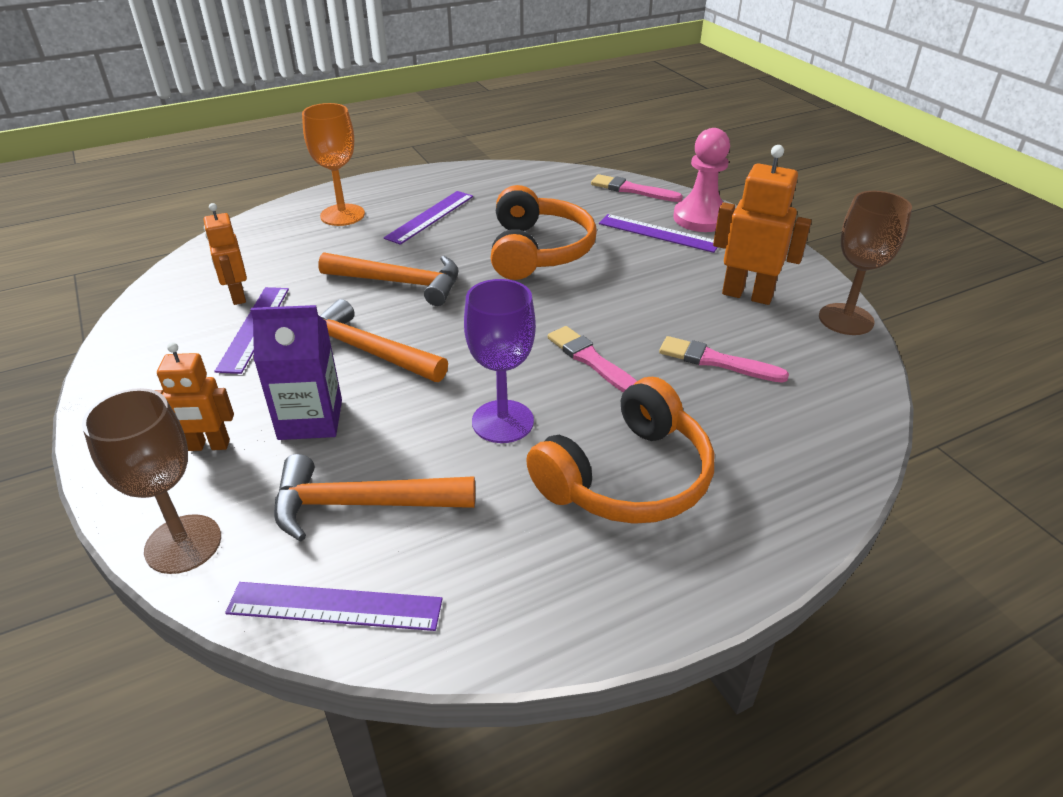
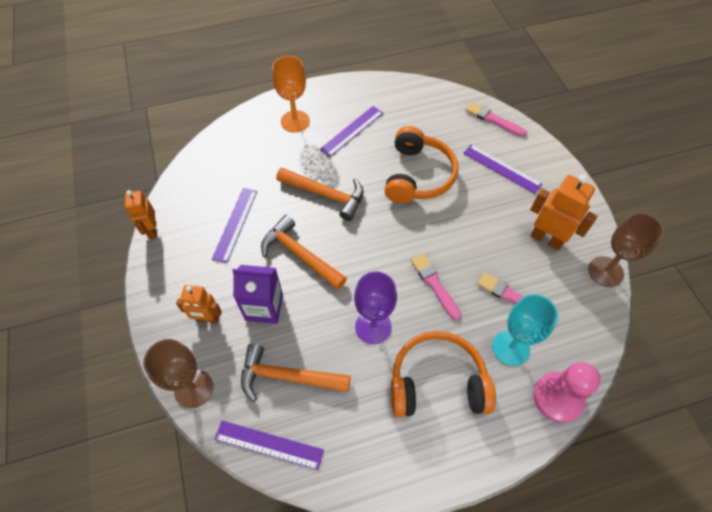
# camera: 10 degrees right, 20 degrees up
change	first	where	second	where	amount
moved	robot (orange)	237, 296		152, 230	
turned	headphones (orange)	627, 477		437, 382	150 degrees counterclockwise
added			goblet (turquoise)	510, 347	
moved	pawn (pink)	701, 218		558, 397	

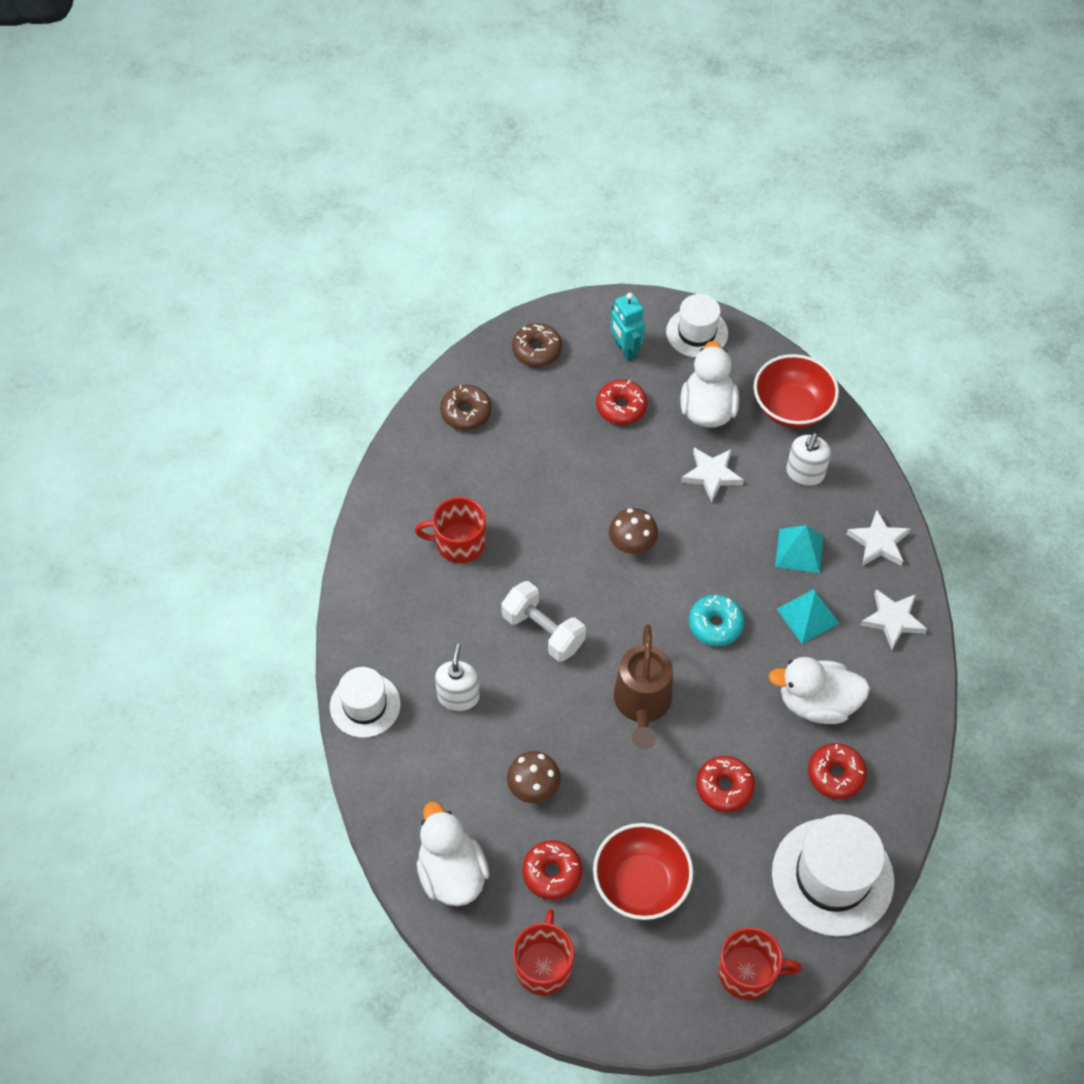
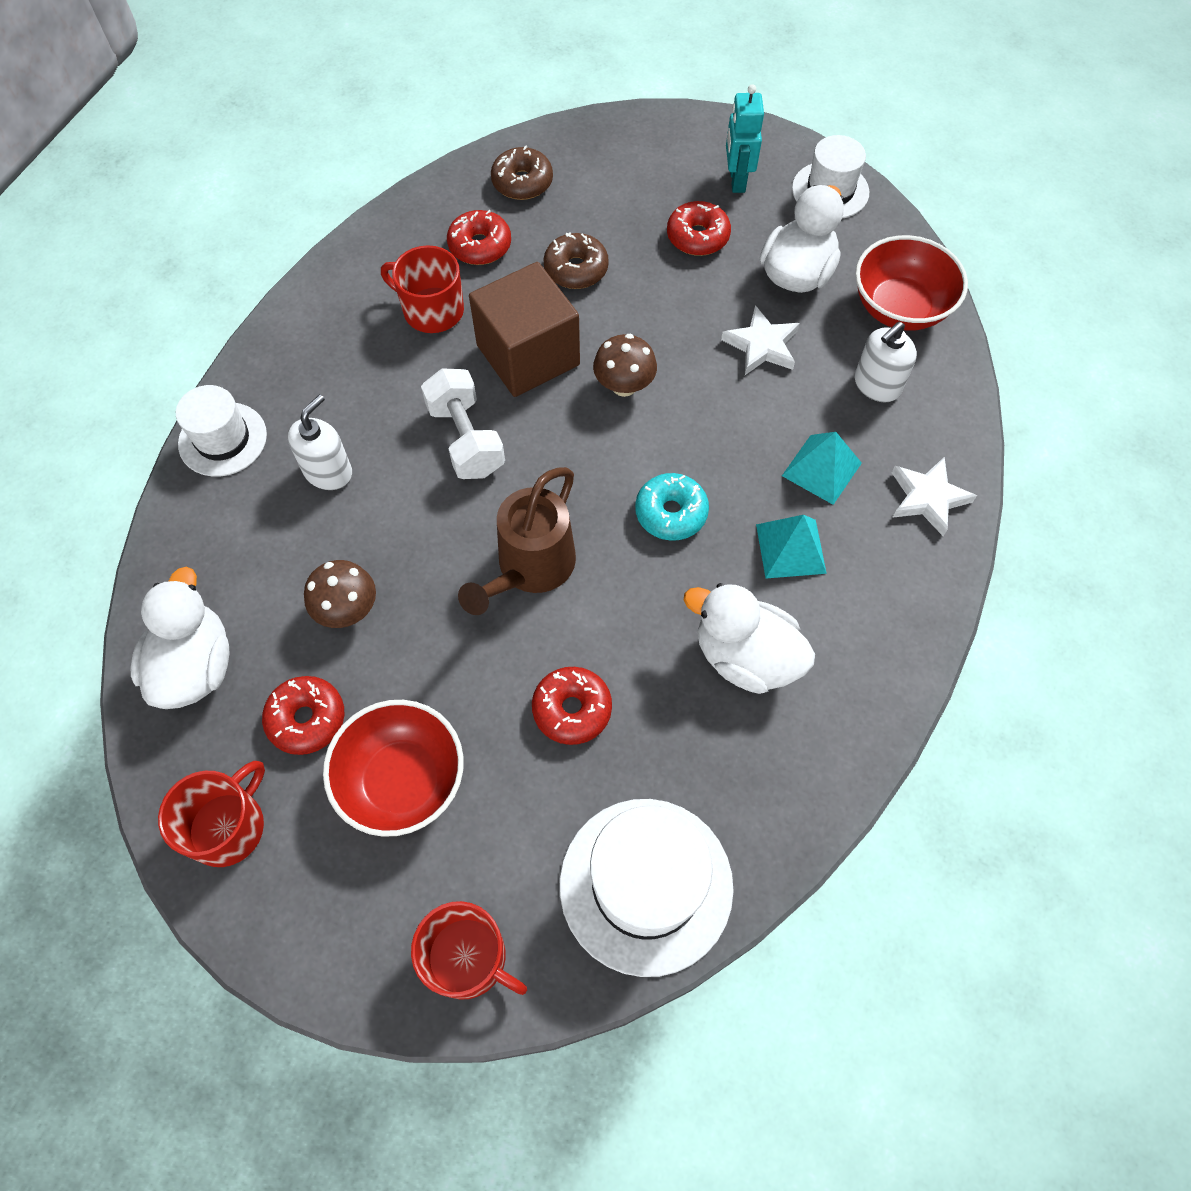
# camera: 25 degrees right, 5 degrees up
change	first	where	second	where	amount
moved	donut (red)	835, 774		480, 246	
added			cube (brown)	528, 355	
moved	donut (brown)	537, 350		576, 269	
removed	star (white)	893, 620			

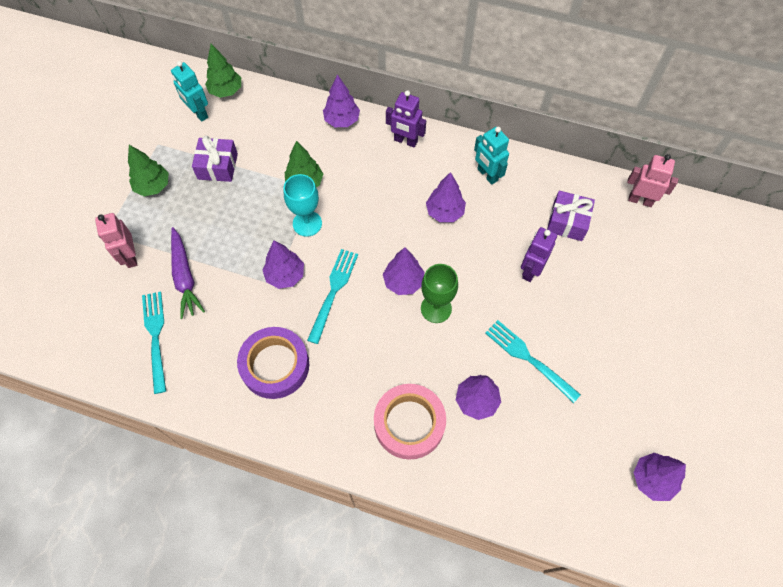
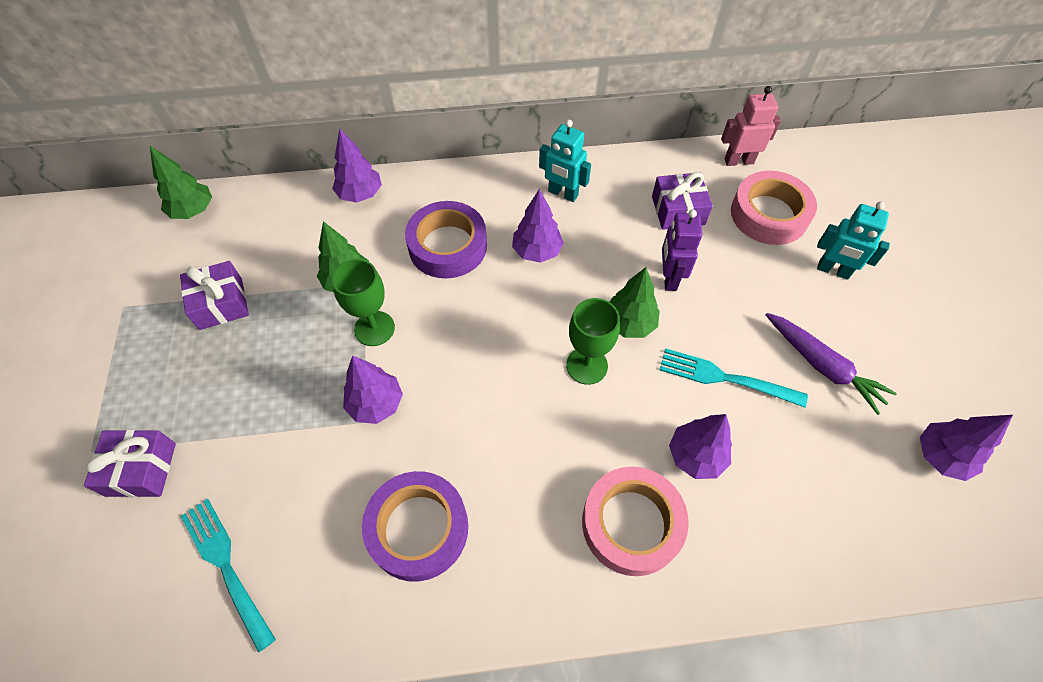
# camera: 25 degrees left, 5 degrees down
change	first	where	second	where	amount
replaced	robot (pink)	130, 256	gift (purple)	141, 469	
recoloured	goblet (turquoise)	307, 223	goblet (green)	374, 328	
added			tape (purple)	447, 246	
moved	tree (green)	153, 186		629, 324	
added			tape (pink)	769, 214	
moved	carrot (purple)	185, 277		822, 366	
moved	robot (turquoise)	198, 113		833, 271	
removed	fork (turquoise)	333, 292			
removed	tree (purple)	403, 282			
removed	robot (purple)	405, 141			

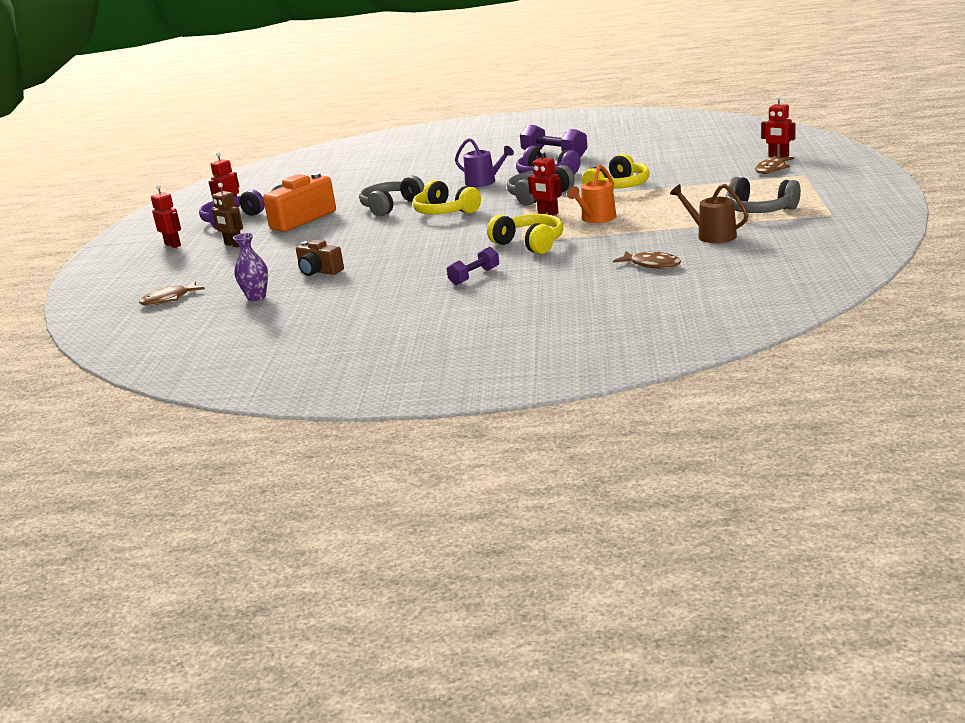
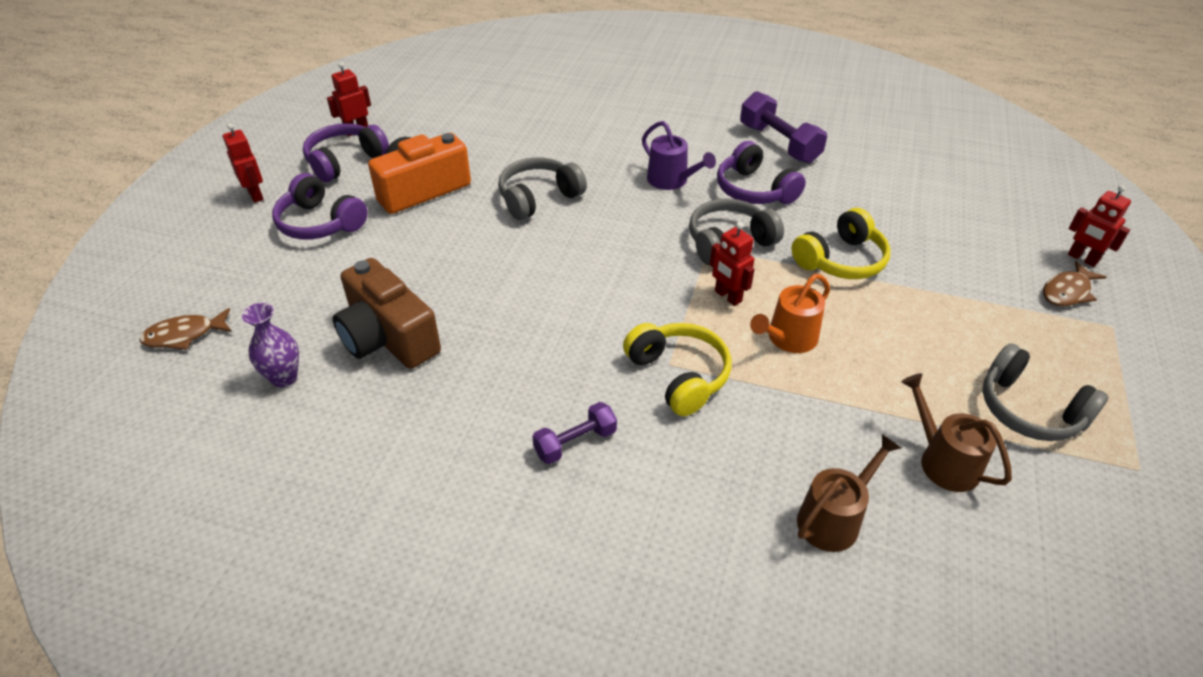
# camera: 10 degrees right, 20 degrees up
change	first	where	second	where	amount
replaced	robot (brown)	233, 245	headphones (purple)	320, 223	
resized	camera (brown)	319, 271		388, 337	x1.70
replaced	fish (brown)	652, 264	watering can (brown)	833, 519	
removed	headphones (yellow)	445, 212			

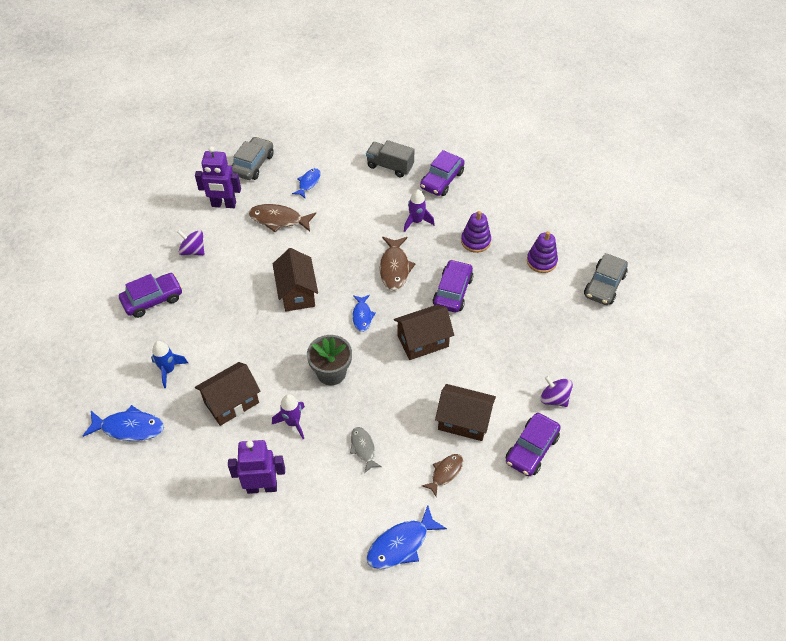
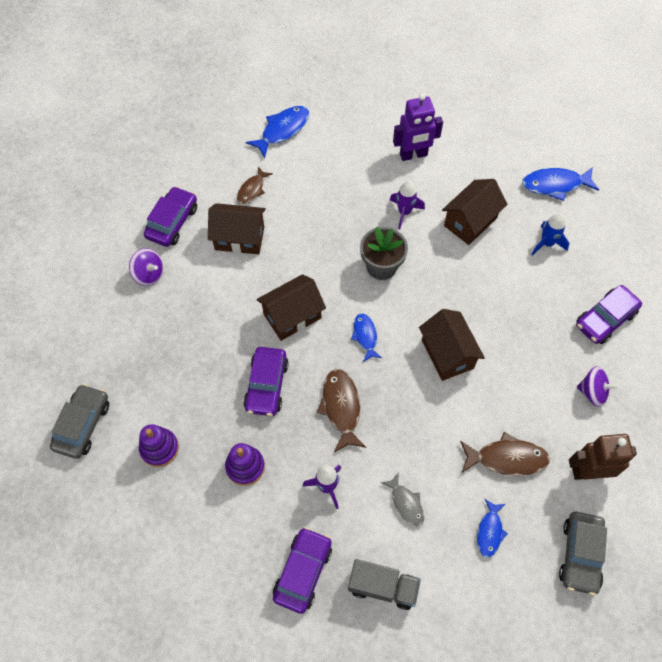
# camera: 170 degrees right, 10 degrees up
change	first	where	second	where	amount
moved	fish (grey)	363, 448		406, 503	
recoloured	robot (purple)	223, 204	robot (brown)	588, 472	

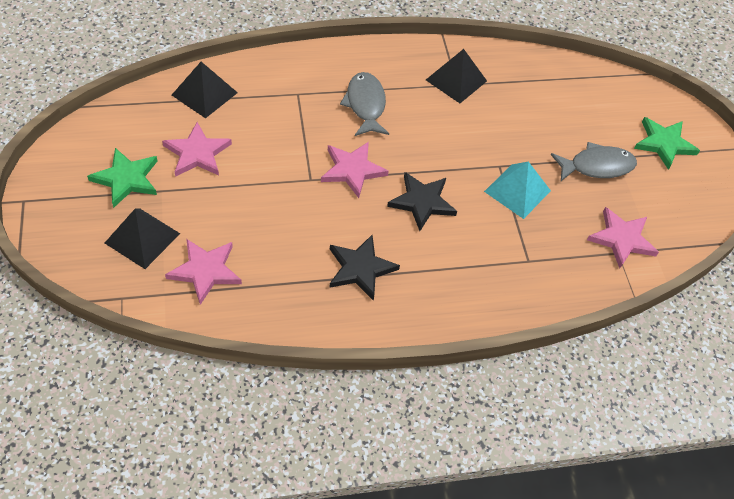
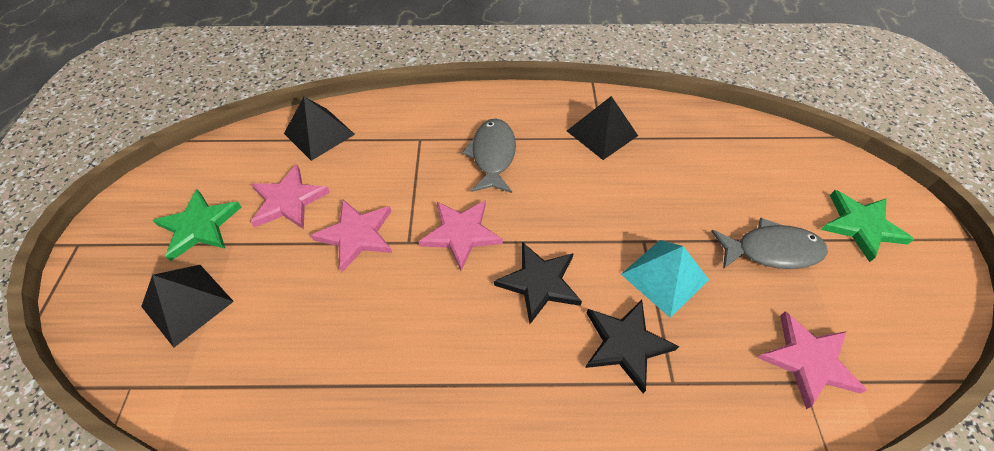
# camera: 15 degrees right, 0 degrees up
change	first	where	second	where	amount
moved	star (pink)	205, 271		357, 235	
moved	star (black)	360, 269		625, 344	

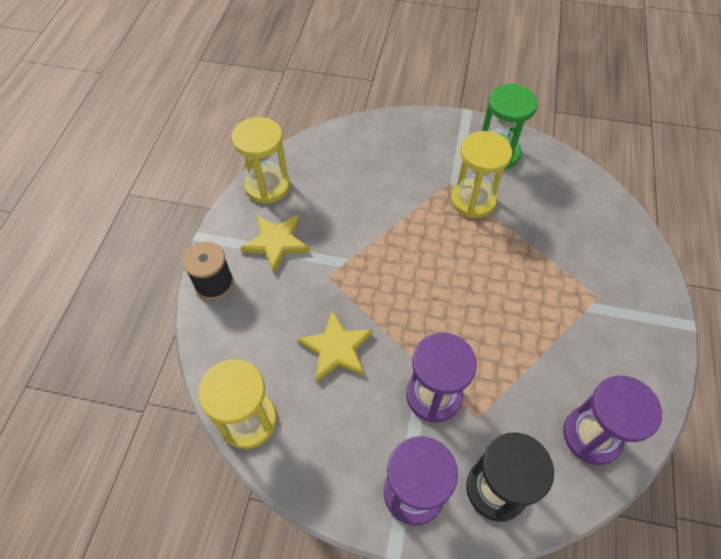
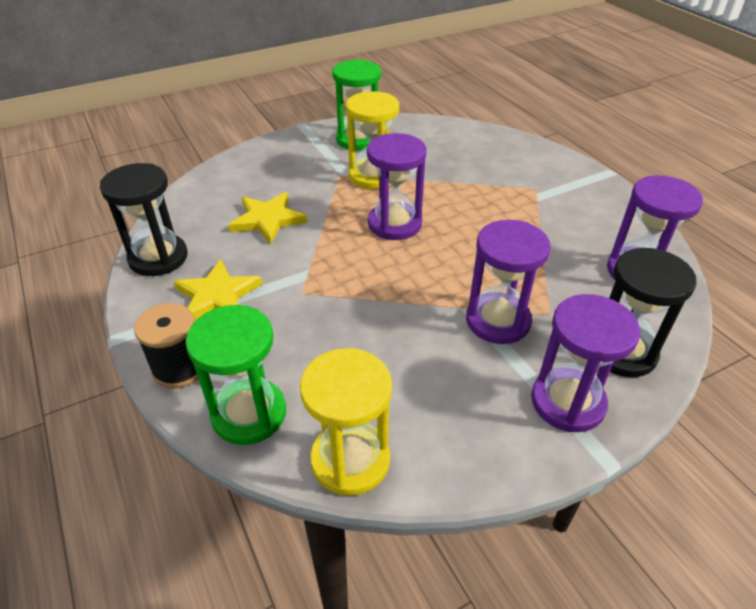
# camera: 40 degrees left, 15 degrees down
change	first	where	second	where	amount
recoloured	hourglass (yellow)	267, 186	hourglass (black)	158, 258	
added			hourglass (green)	249, 414	
moved	star (yellow)	336, 348		268, 220	
added			hourglass (purple)	394, 224	

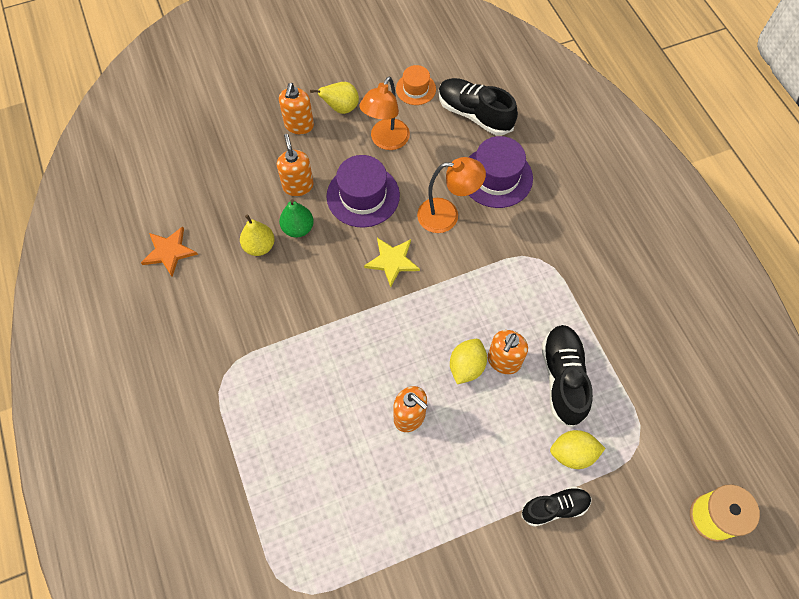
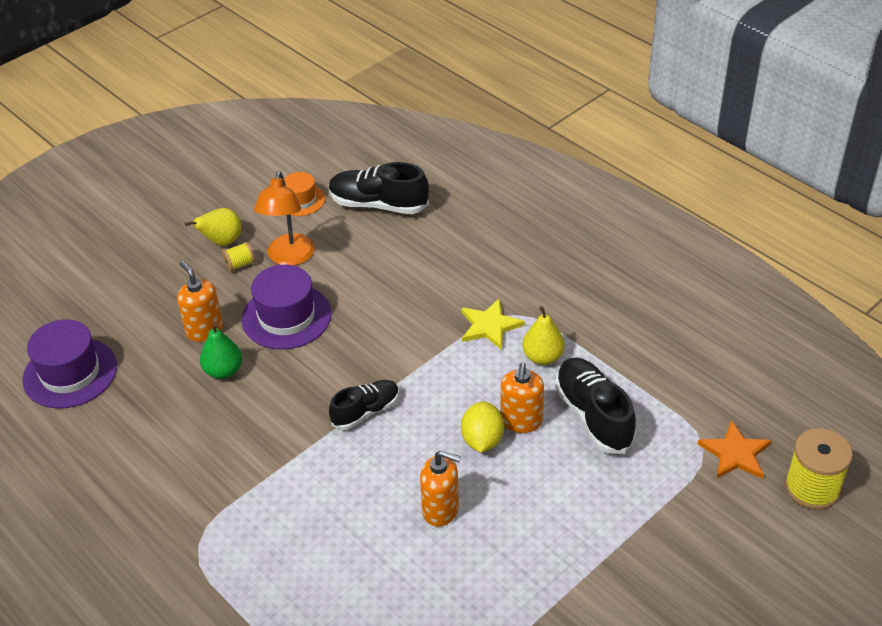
# camera: 20 degrees left, 20 degrees down
change	first	where	second	where	amount
moved	hat (purple)	496, 177		70, 373	
added			spool (yellow)	240, 264	
moved	shoe (black)	554, 508		366, 411	
moved	star (yellow)	392, 261		490, 326	
moved	pear (yellow)	259, 246		542, 357	
moved	star (orange)	169, 251		735, 453	
removed	soap dispenser (orange)	299, 125			
removed	lamp (orange)	447, 215			
removed	lemon (yellow)	572, 453			

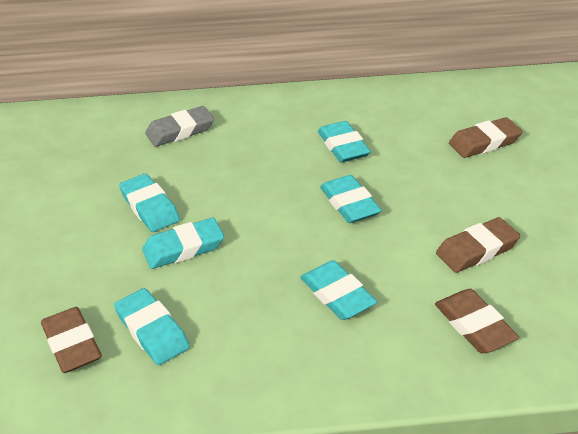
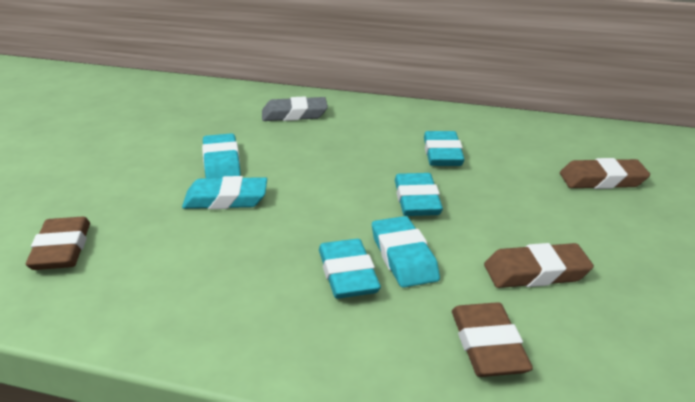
# camera: 20 degrees right, 10 degrees down
change	first	where	second	where	amount
moved	eraser (turquoise)	152, 331		403, 257	

